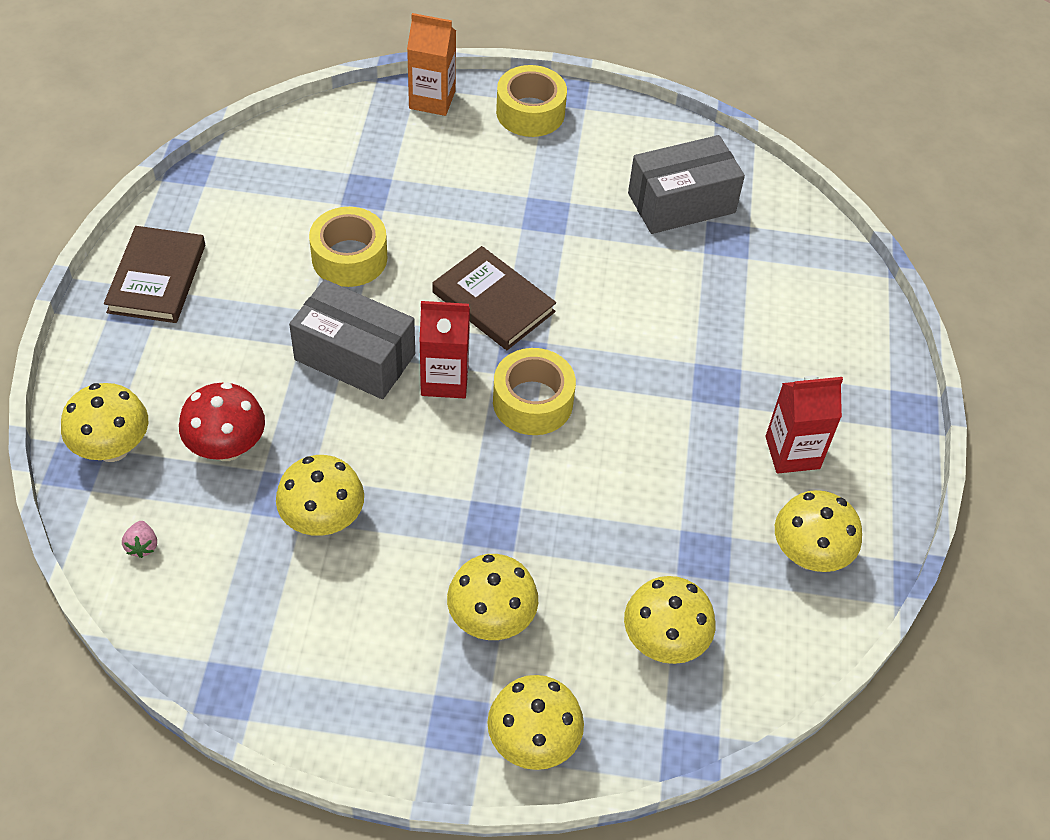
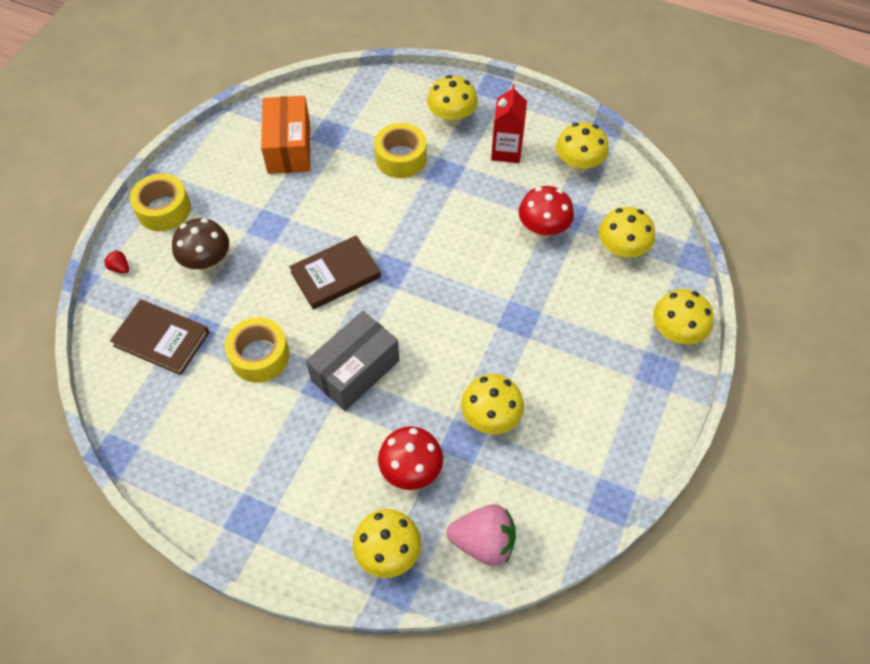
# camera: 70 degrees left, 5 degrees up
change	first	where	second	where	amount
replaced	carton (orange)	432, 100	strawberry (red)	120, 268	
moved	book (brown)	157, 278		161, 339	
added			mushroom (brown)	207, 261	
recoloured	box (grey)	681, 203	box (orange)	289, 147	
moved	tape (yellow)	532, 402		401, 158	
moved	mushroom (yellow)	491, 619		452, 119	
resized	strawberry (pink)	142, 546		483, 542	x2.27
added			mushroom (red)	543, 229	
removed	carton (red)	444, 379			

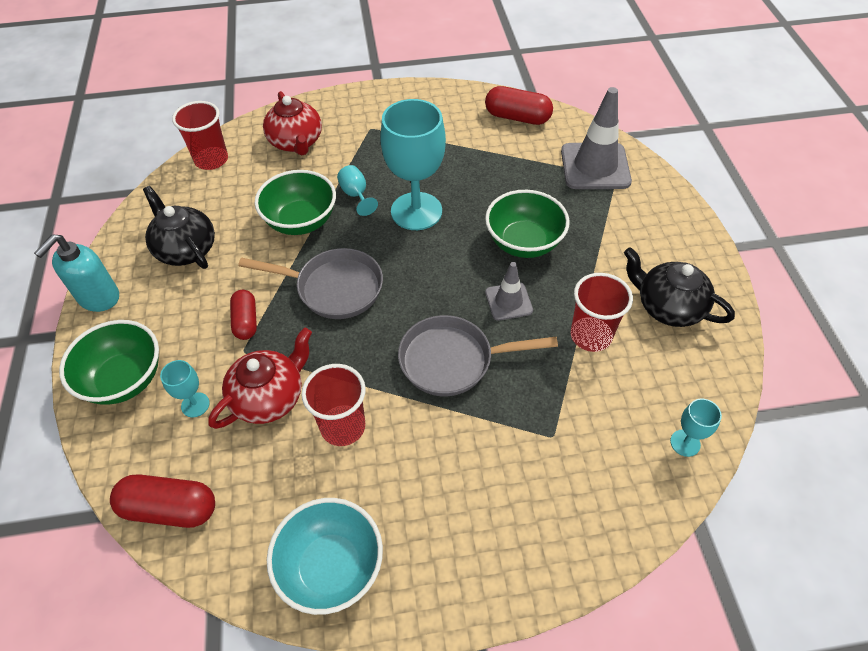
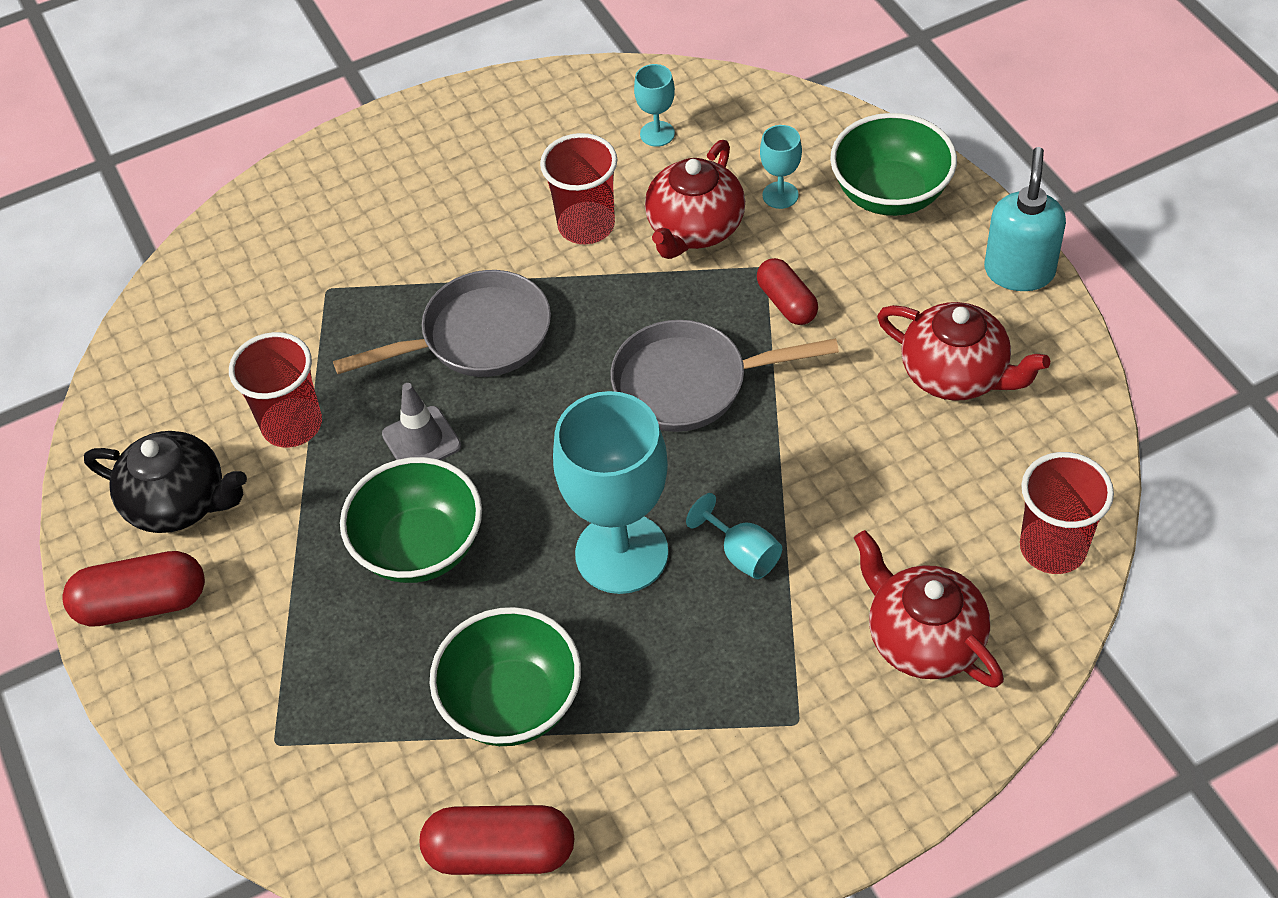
# camera: 165 degrees right, 0 degrees up
change	first	where	second	where	amount
moved	capsule (red)	170, 508		142, 603	
moved	bowl (green)	301, 221		512, 702	
moved	goblet (turquoise)	685, 443		657, 134	
recoloured	teapot (black)	186, 249	teapot (red)	956, 374	
removed	bowl (turquoise)	331, 567			
removed	traffic cone (grey)	595, 166			

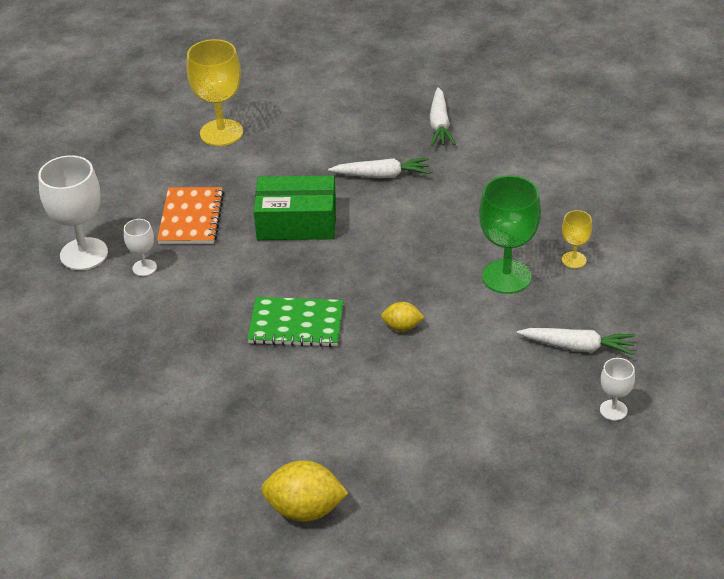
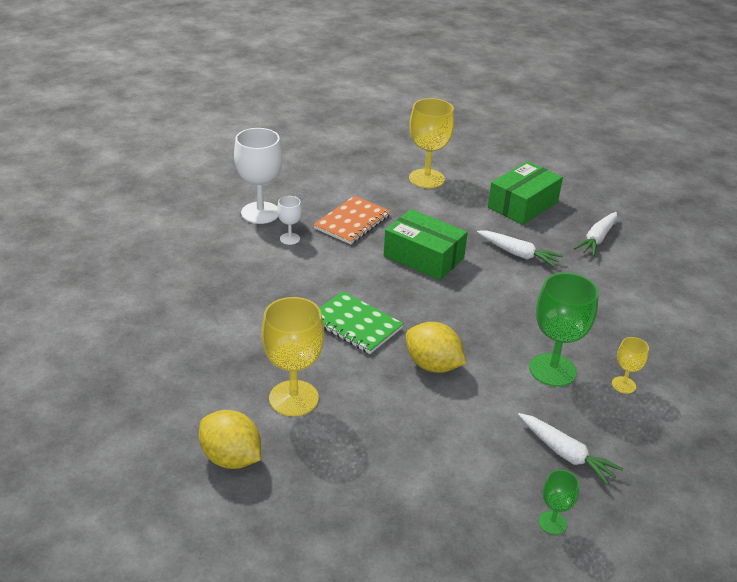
# camera: 30 degrees right, 5 degrees down
change	first	where	second	where	amount
added			goblet (yellow)	293, 398	
resized	lemon (yellow)	402, 327		433, 365	x1.78
added			box (green)	523, 205	
recoloured	goblet (white)	613, 410	goblet (green)	552, 522	

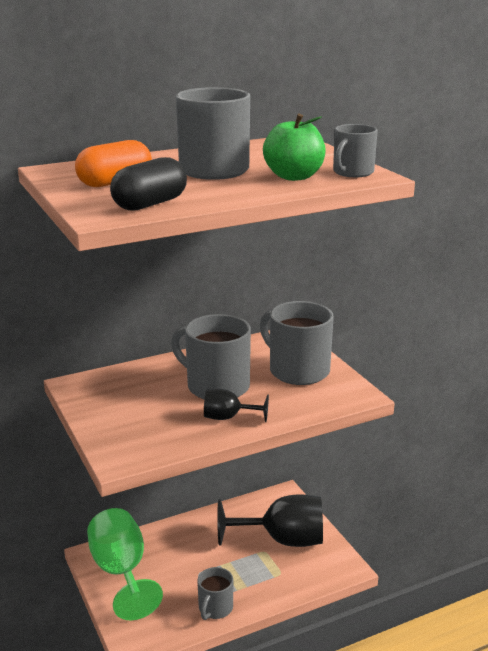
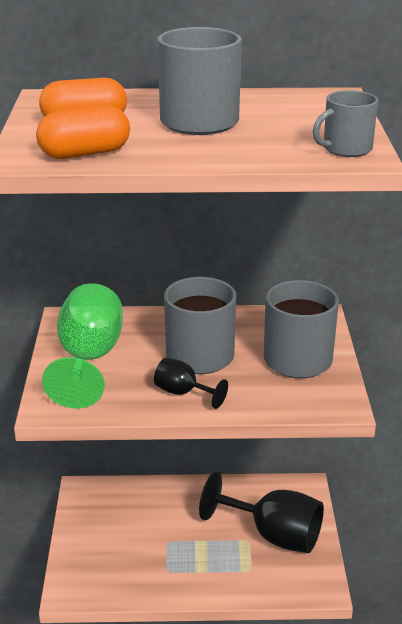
# camera: 25 degrees right, 5 degrees up
change	first	where	second	where	amount
recoloured	capsule (black)	150, 204	capsule (orange)	85, 154	
moved	goblet (green)	121, 572		89, 359	
removed	mug (grey)	215, 608			
removed	apple (green)	294, 176			

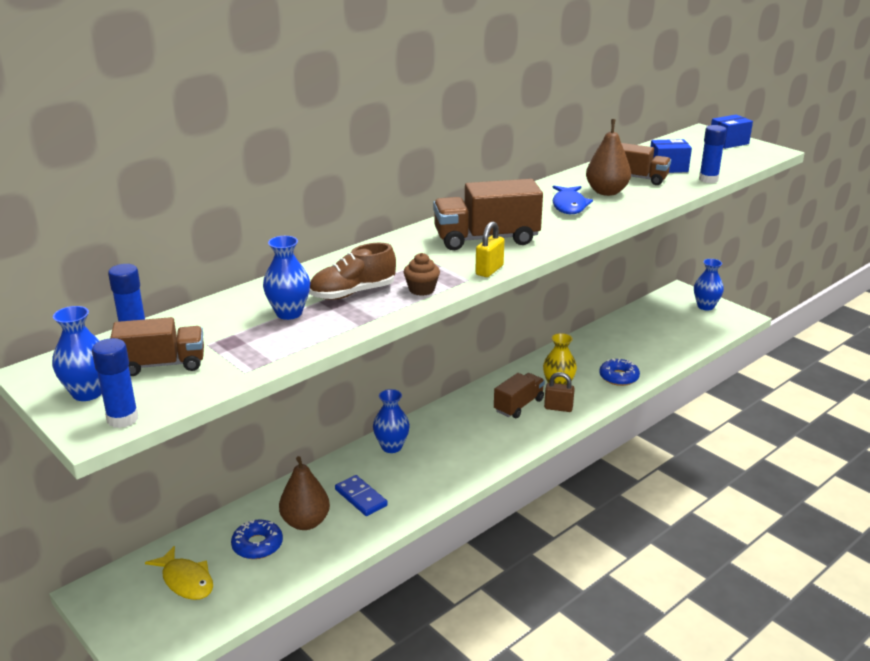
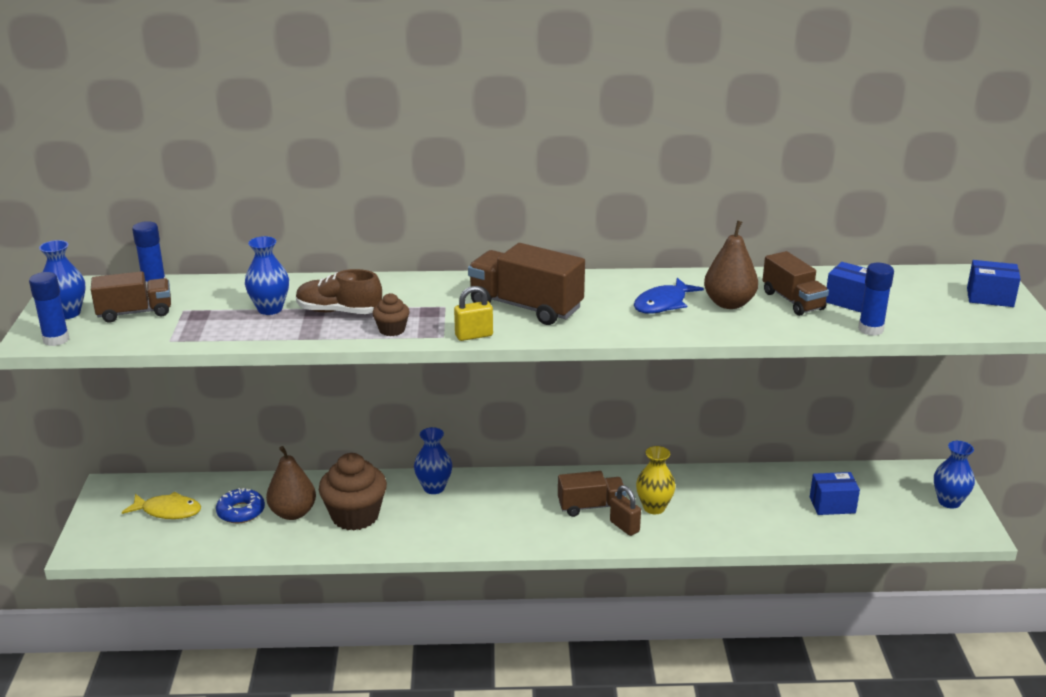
# camera: 40 degrees right, 0 degrees up
change	first	where	second	where	amount
turned	truck (brown)	162, 364		135, 313	45 degrees counterclockwise
turned	fish (yellow)	186, 580		168, 511	75 degrees counterclockwise
replaced	domino (blue)	361, 498	cupcake (brown)	355, 516	
added			box (blue)	832, 505	
removed	donut (blue)	618, 377			

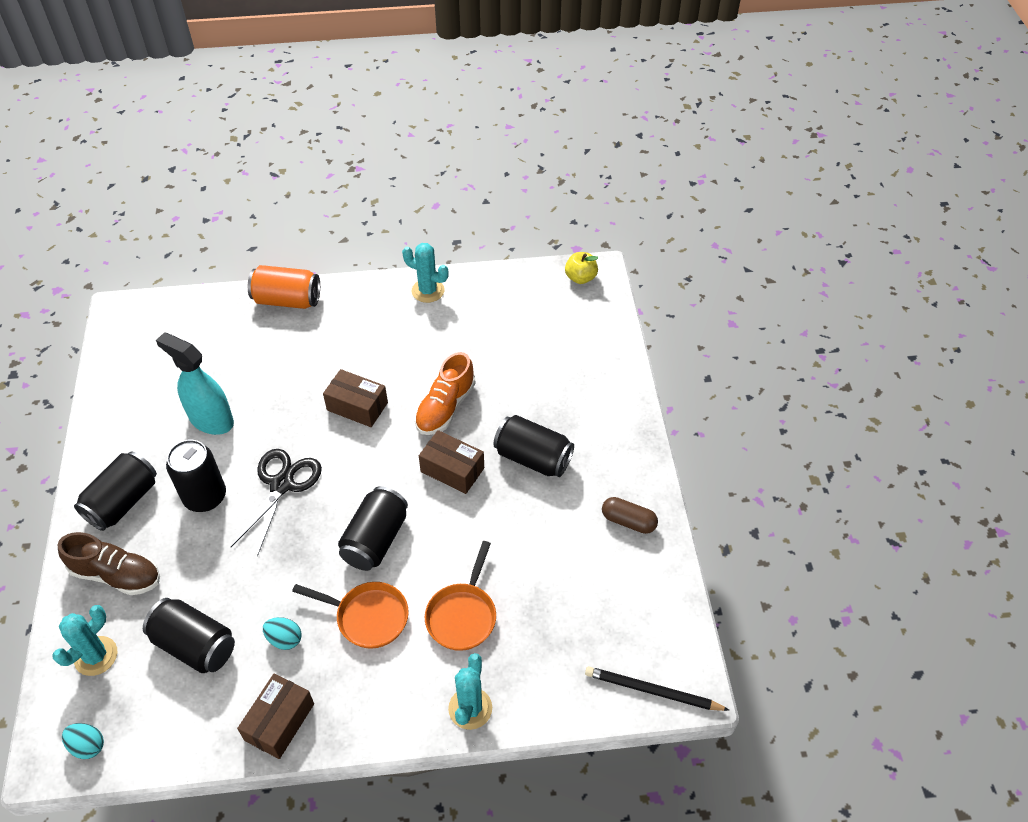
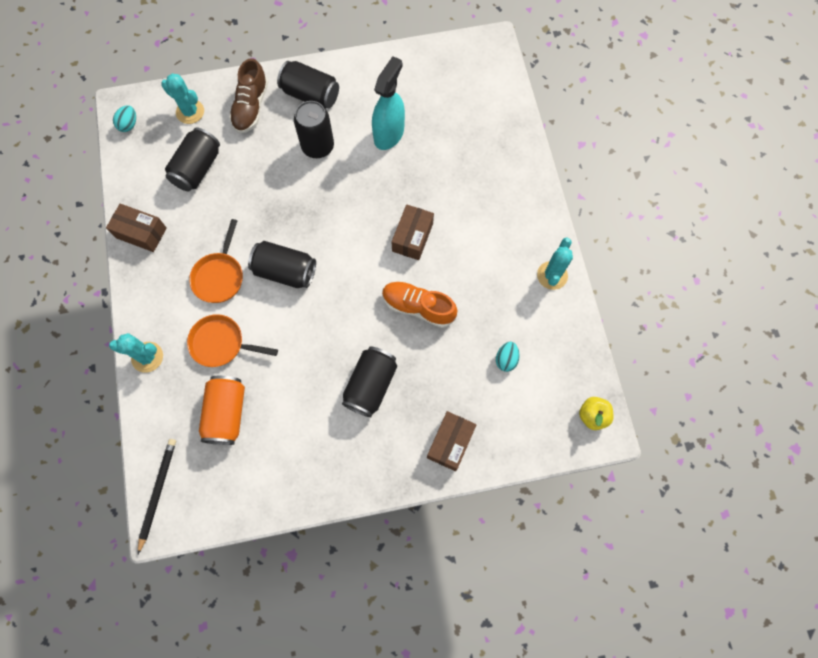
# camera: 85 degrees right, 20 degrees up
change	first	where	second	where	amount
moved	can (orange)	287, 300		227, 413	
moved	box (brown)	452, 470		450, 443	
moved	egg (turquoise)	284, 639		506, 359	
removed	scissors (black)	282, 485			
removed	capsule (brown)	628, 521			

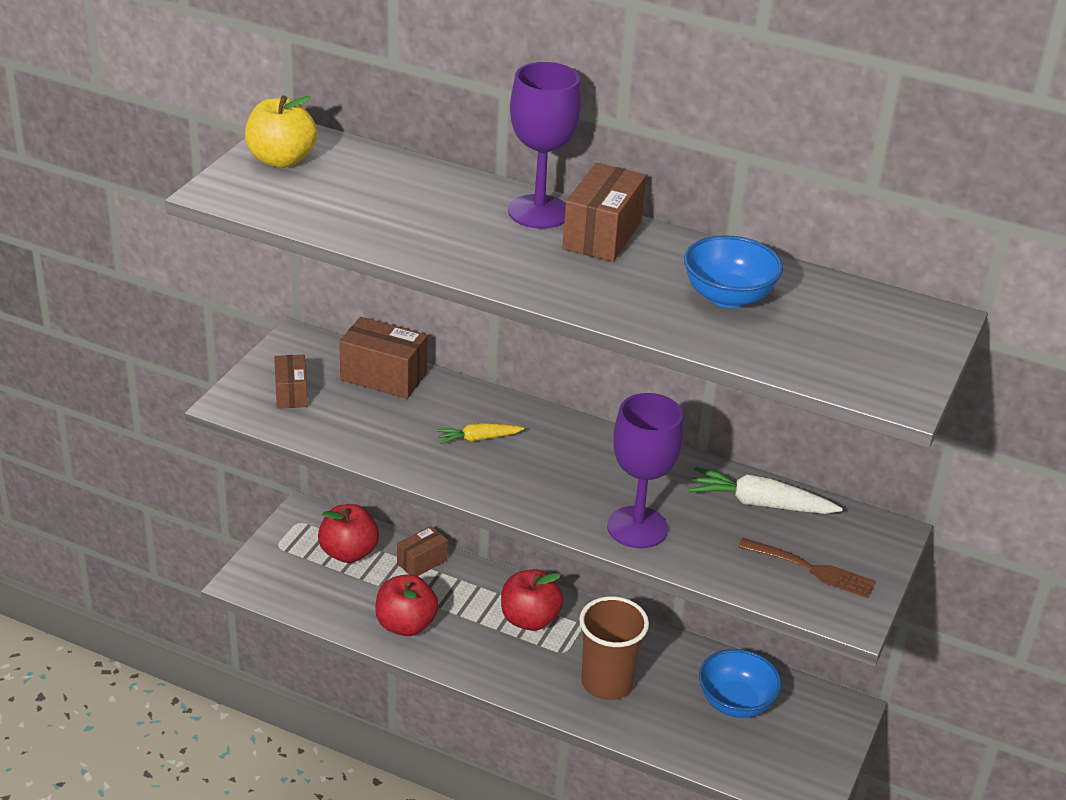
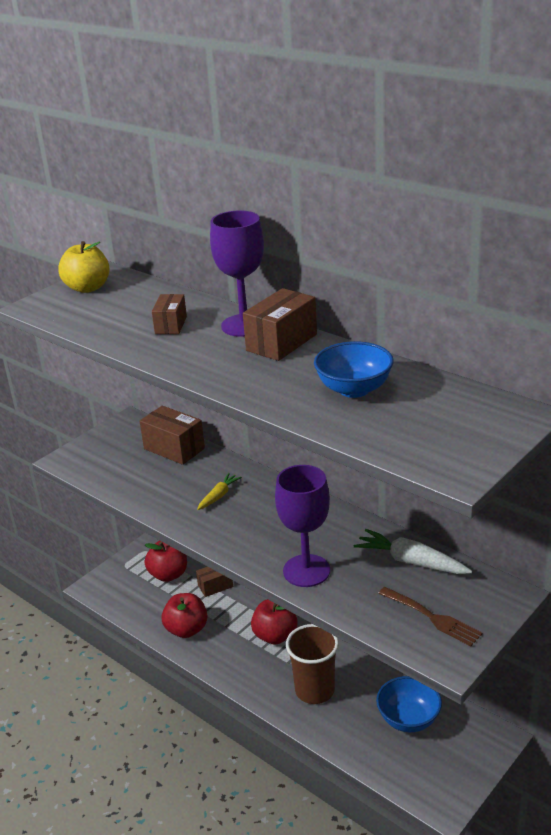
# camera: 20 degrees right, 5 degrees down
change	first	where	second	where	amount
moved	box (brown)	291, 393		171, 325	
turned	carrot (yellow)	478, 439		219, 496	120 degrees clockwise

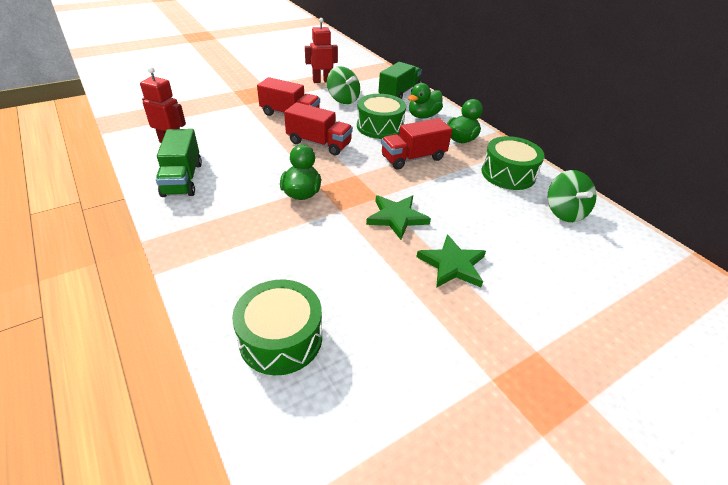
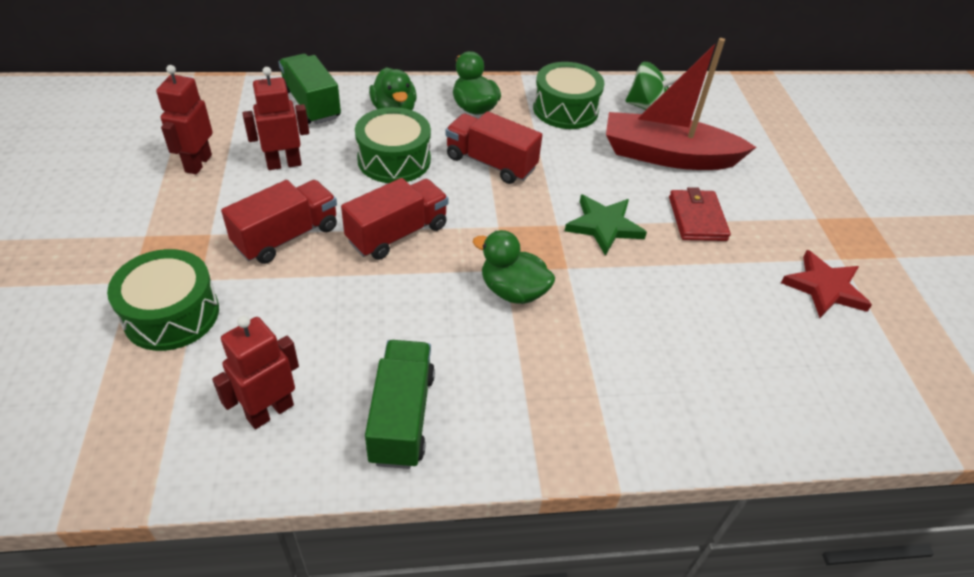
# camera: 65 degrees left, 5 degrees up
change	first	where	second	where	amount
moved	drum (green)	281, 338		171, 314	
replaced	spinning top (green)	343, 99	robot (red)	284, 164	
turned	truck (green)	182, 179		402, 417	105 degrees counterclockwise
turned	truck (red)	413, 158		491, 163	120 degrees clockwise
added			boat (red)	667, 156	
replaced	star (green)	452, 265	wallet (red)	697, 218	
added			star (red)	825, 288	

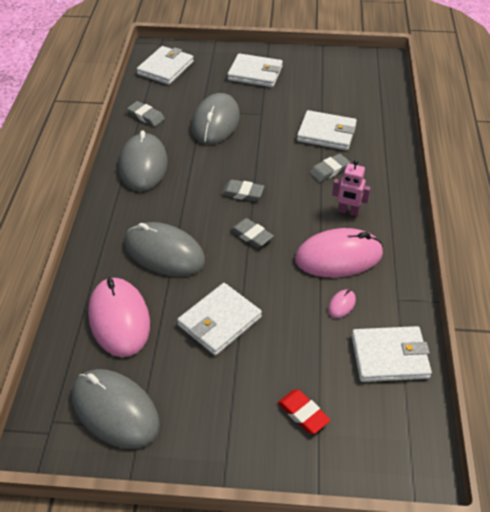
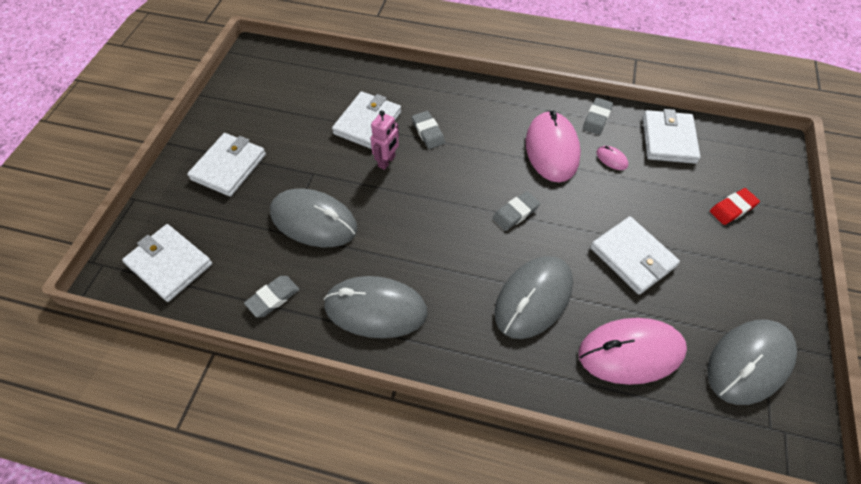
# camera: 80 degrees left, 10 degrees up
change	first	where	second	where	amount
moved	robot (pink)	348, 211		387, 161	
moved	eraser (grey)	242, 193		596, 118	

